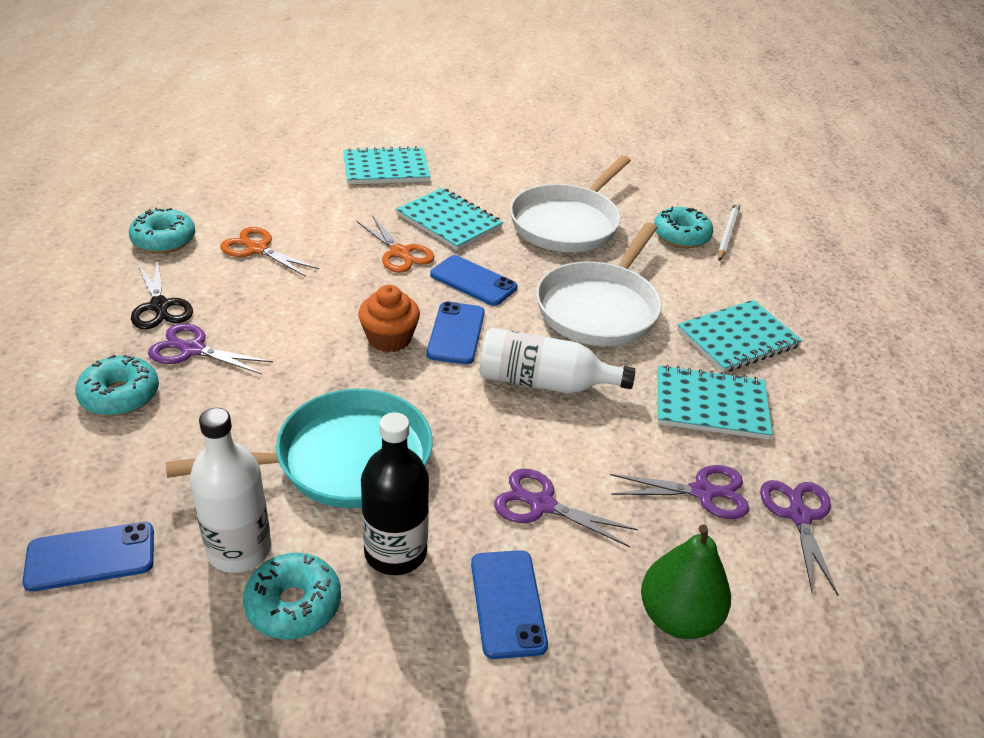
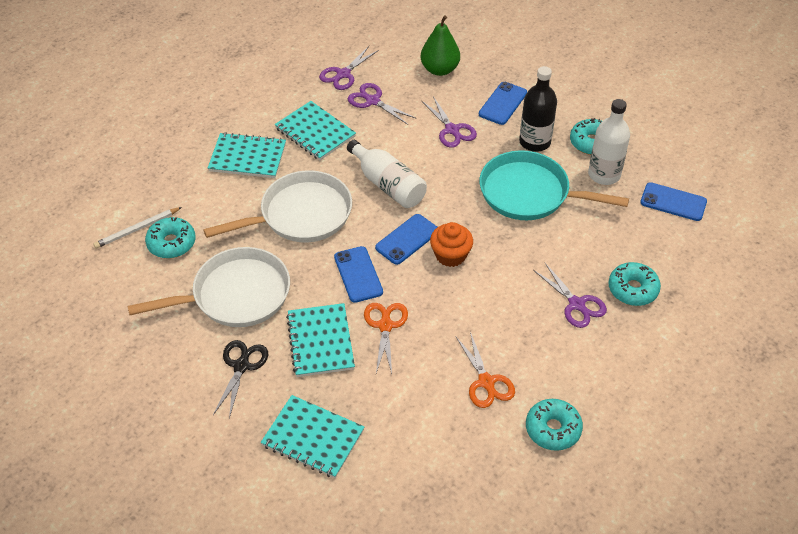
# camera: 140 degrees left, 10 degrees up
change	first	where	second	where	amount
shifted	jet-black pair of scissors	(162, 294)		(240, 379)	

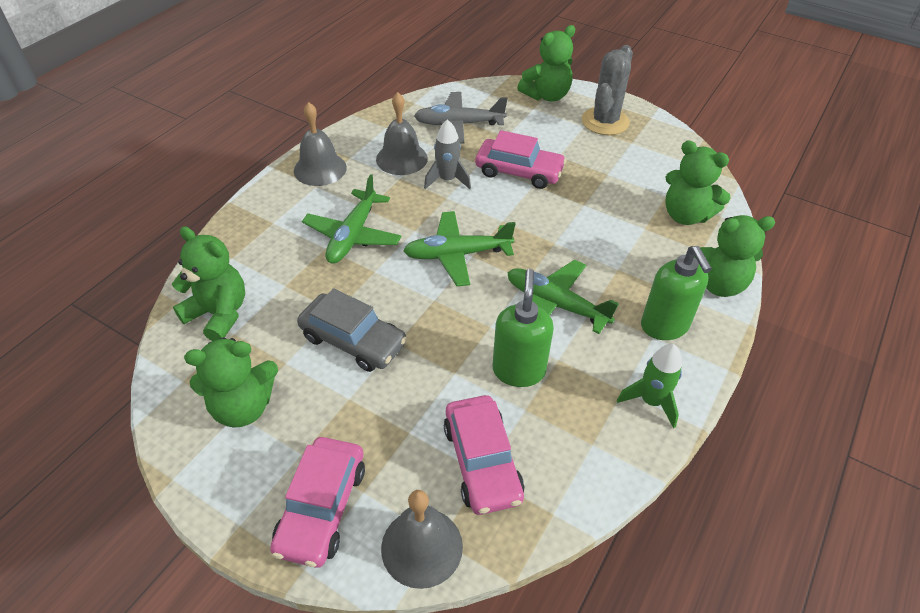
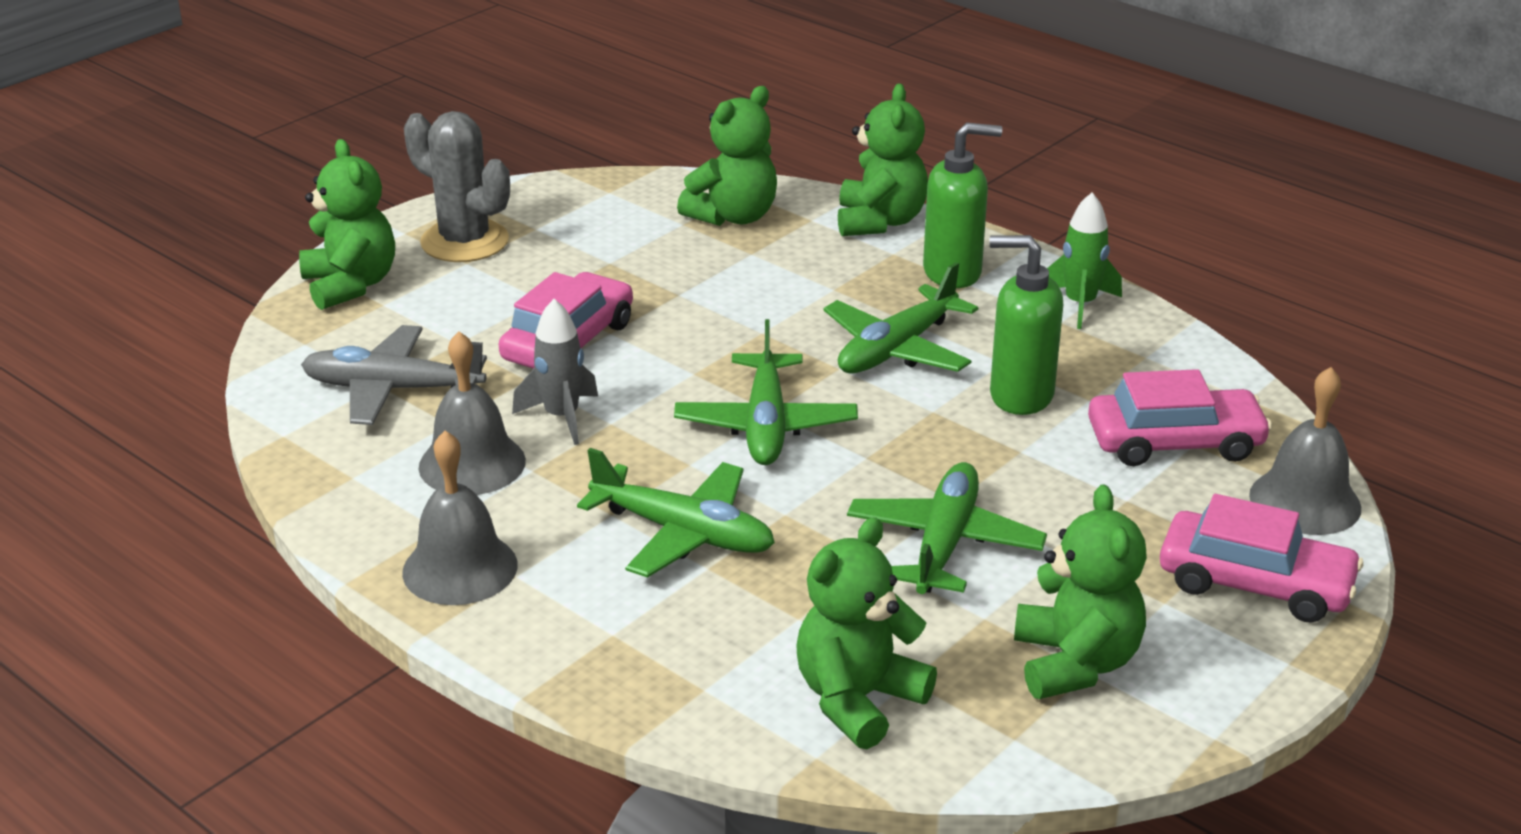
# camera: 80 degrees left, 15 degrees down
change	first	where	second	where	amount
rotated	grey toy plane	(461, 118)		(394, 375)	90 degrees clockwise
swapped	grey automobile	(352, 330)	green toy plane	(947, 528)	

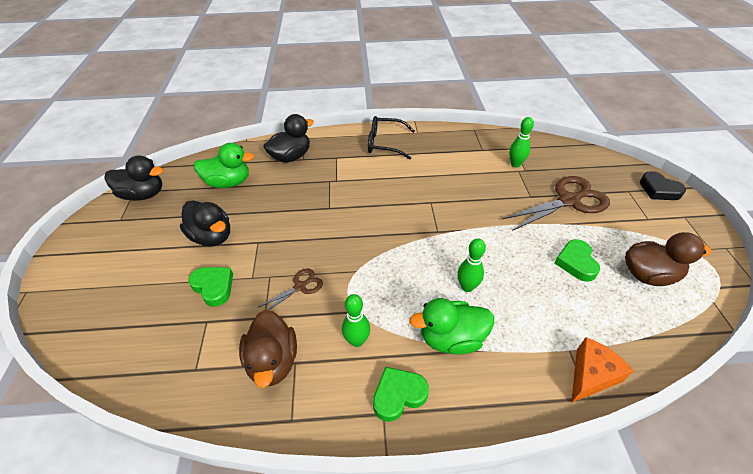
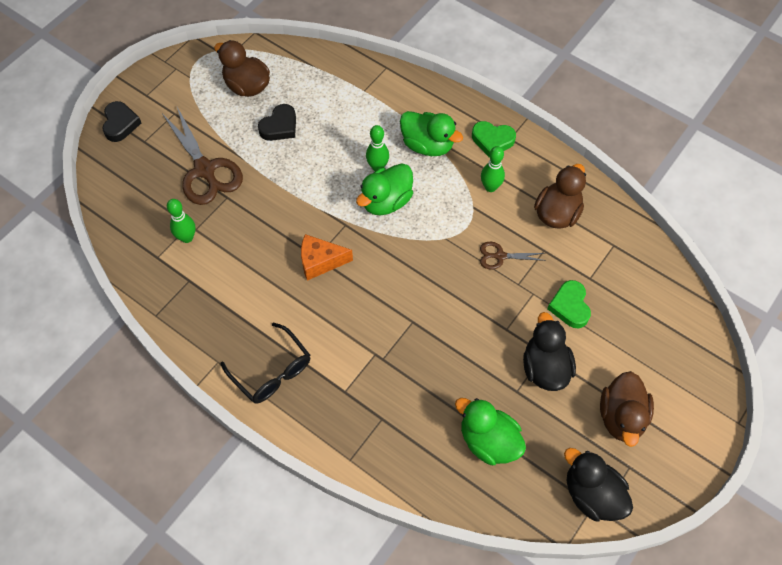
# camera: 140 degrees left, 15 degrees up
change	first	where	second	where	amount
rotated	brown pair of scissors	(556, 203)		(203, 156)	135 degrees counterclockwise
repainted	green heart	(577, 260)	jet-black heart	(277, 122)	
shifted	orange-coloured cheese	(602, 370)		(327, 257)	
new			green rubber duck	(384, 189)	
new			brown rubber duck	(627, 409)	
gone	jet-black rubber duck	(288, 138)			

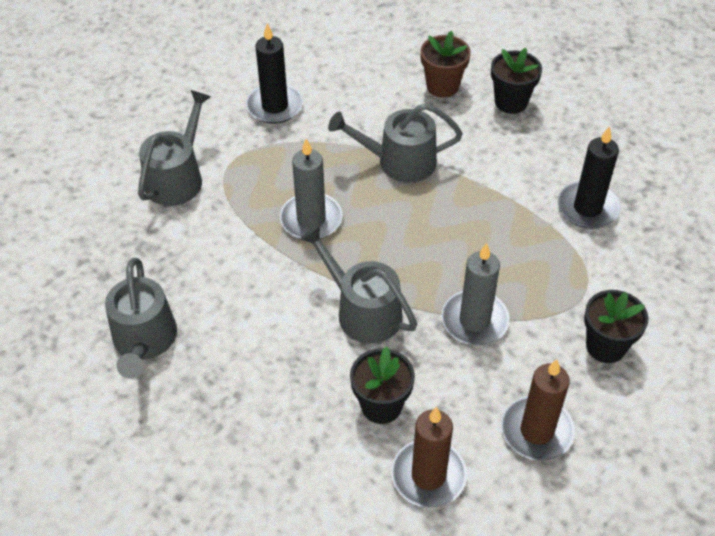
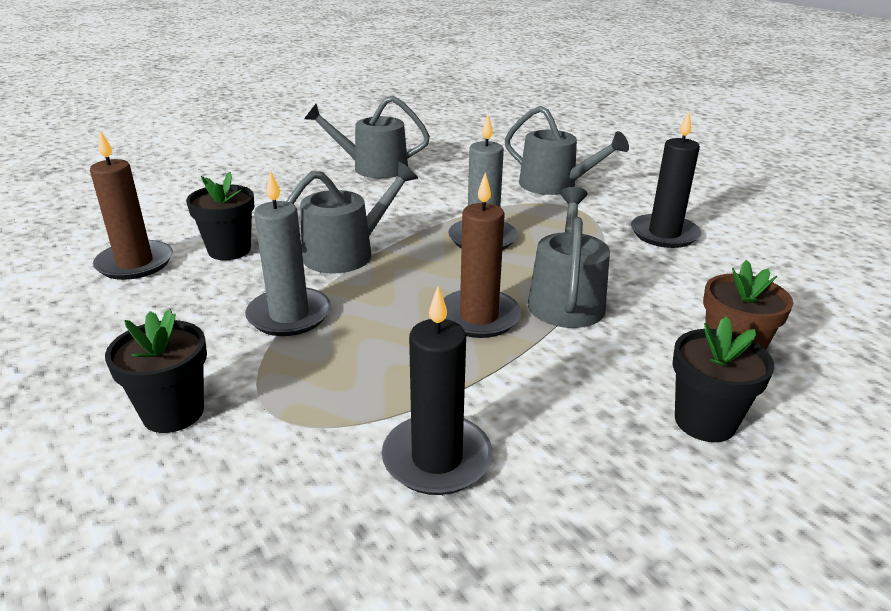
# camera: 100 degrees right, 20 degrees down
change	first	where	second	where	amount
shifted	brown pillar candle	(538, 410)		(482, 255)	

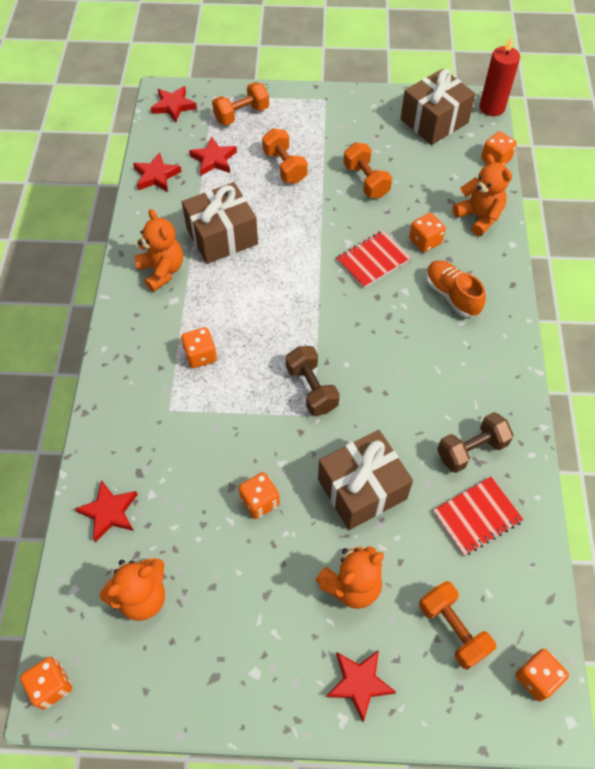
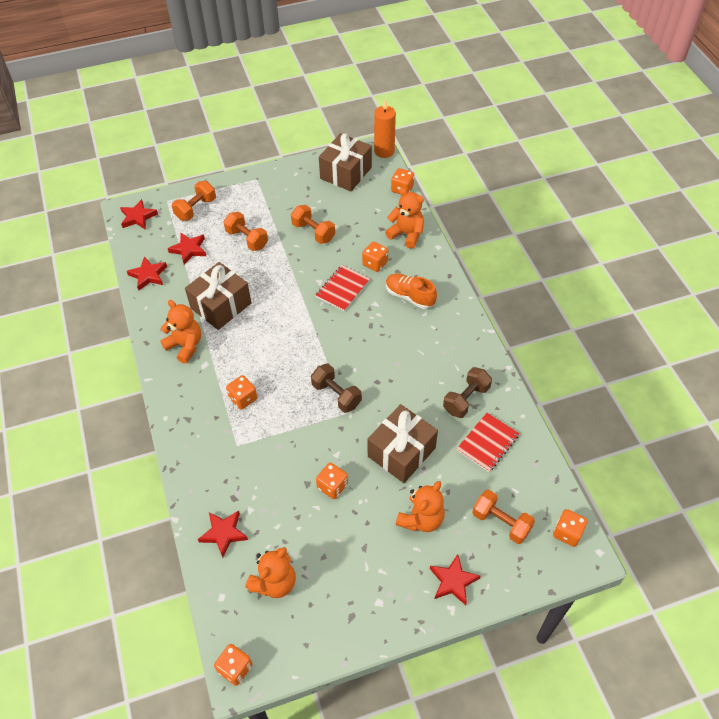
# camera: 20 degrees left, 5 degrees down
change	first	where	second	where	amount
repainted	scarlet pillar candle	(500, 76)	orange-coloured pillar candle	(385, 129)	

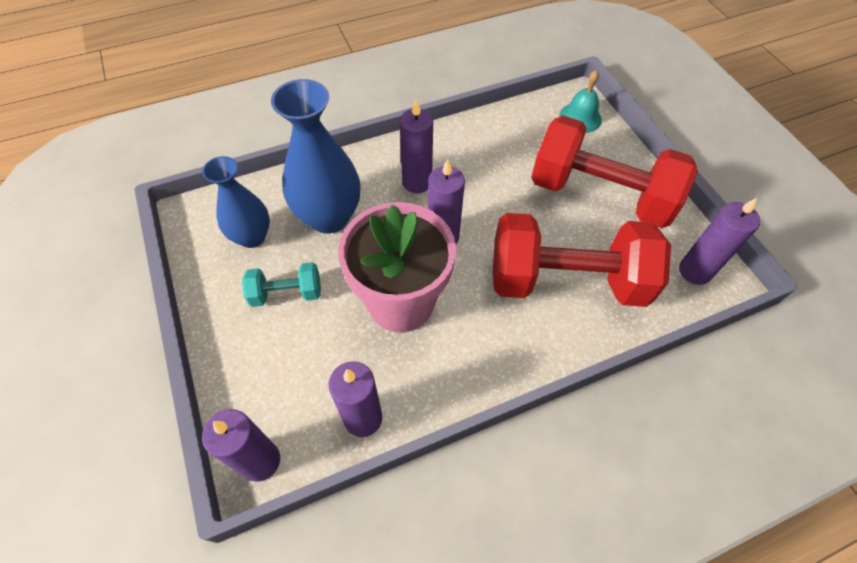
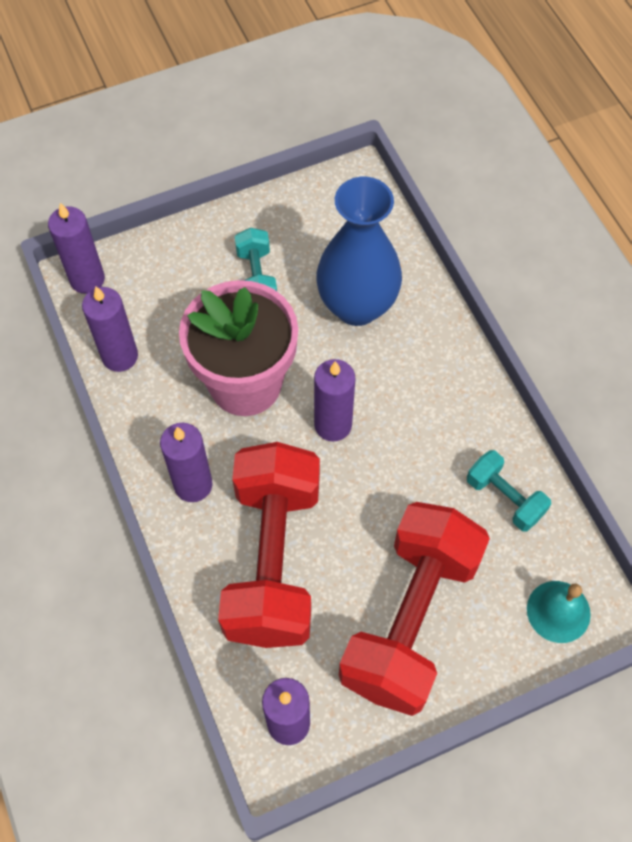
# camera: 90 degrees right, 5 degrees up
change	first	where	second	where	amount
shifted	royal purple pillar candle	(416, 146)		(186, 462)	
new			aqua hand weight	(509, 490)	
gone	royal blue tall vase	(236, 202)			

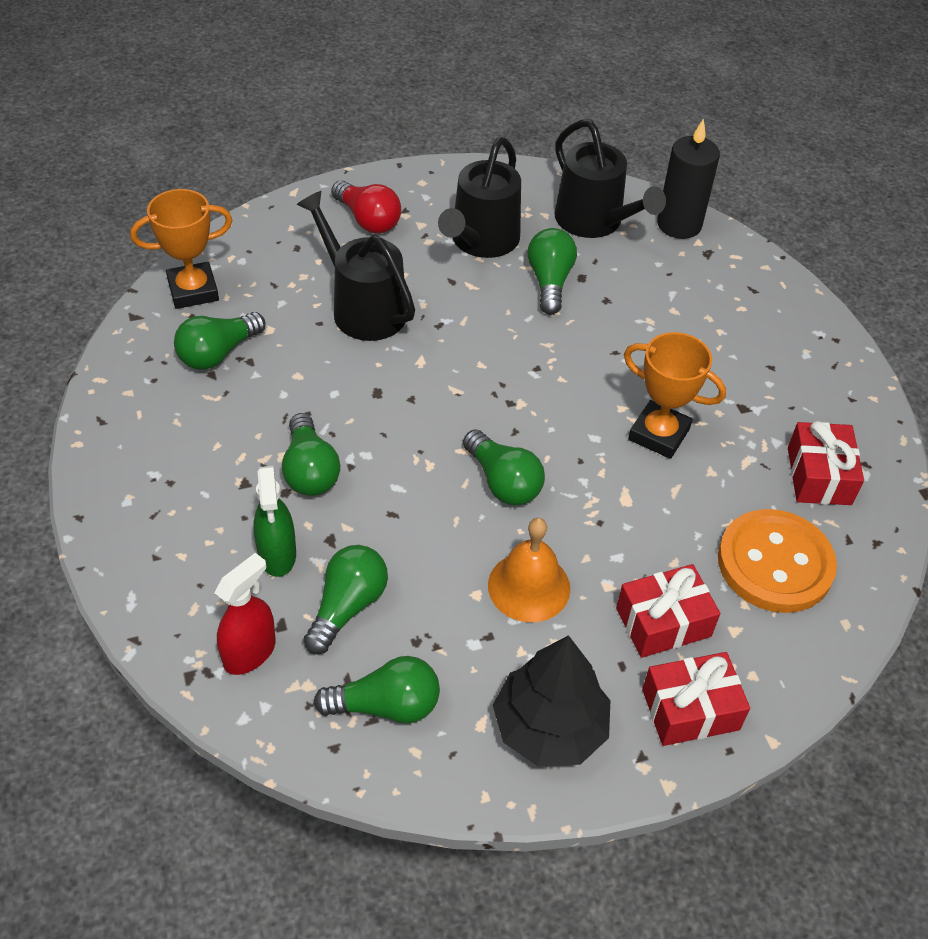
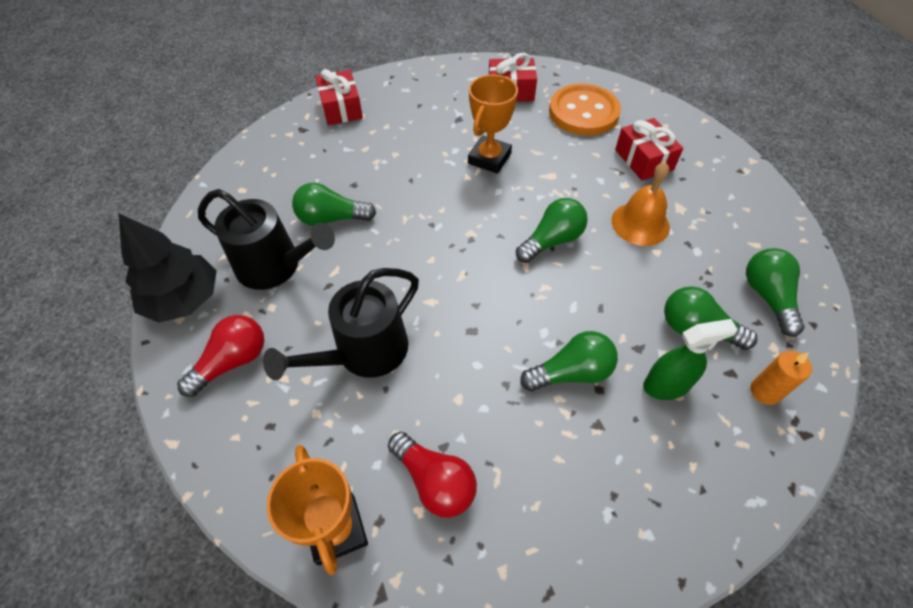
# camera: 90 degrees left, 5 degrees up
change	first	where	second	where	amount
shifted	jet-black toy tree	(551, 701)		(168, 268)	
shifted	scarlet wrapped gift	(696, 699)		(339, 97)	
repainted	green bulb	(219, 341)	scarlet bulb	(432, 475)	
swapped	scarlet sprayer	(245, 614)	orange-coloured pillar candle	(781, 378)	
gone	jet-black watering can	(610, 179)			
gone	jet-black pillar candle	(688, 179)			

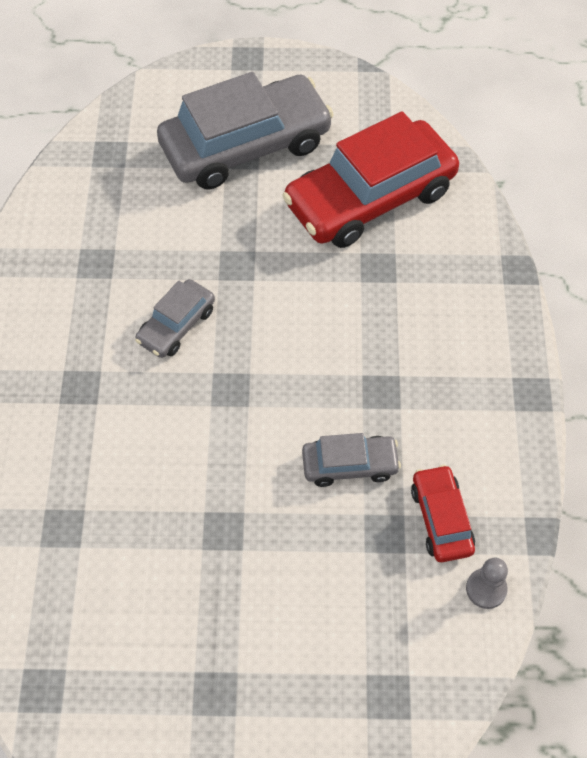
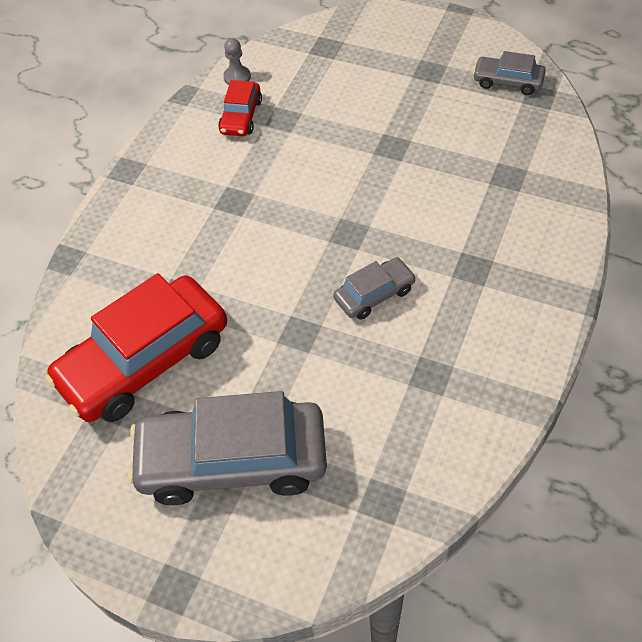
# camera: 155 degrees left, 5 degrees down
change	first	where	second	where	amount
rotated	scarlet automobile	(370, 179)		(136, 347)	150 degrees clockwise
shifted	grey automobile	(351, 460)		(509, 73)	

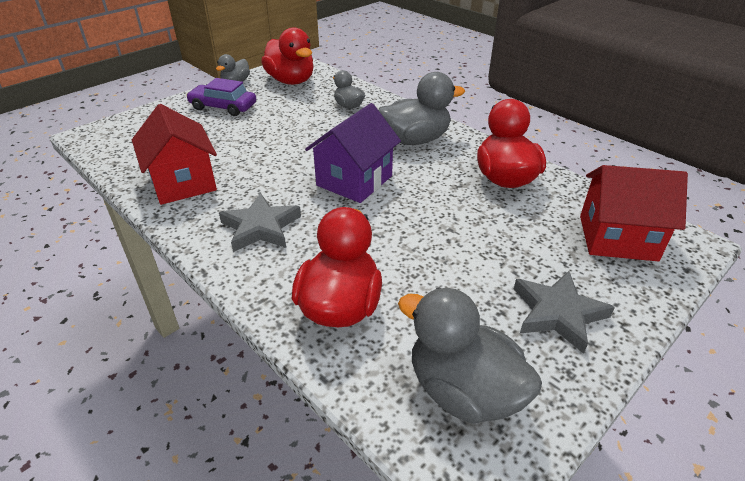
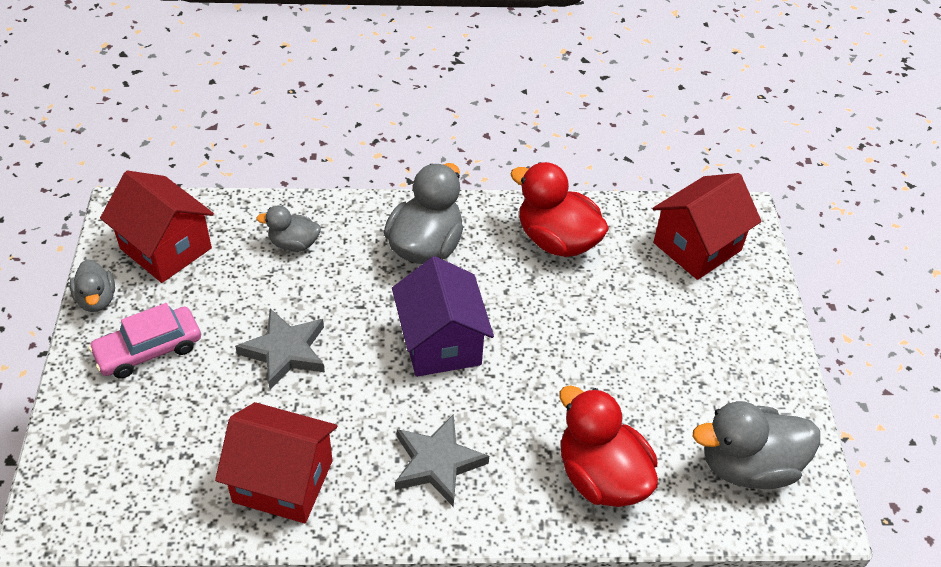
# camera: 50 degrees left, 10 degrees up
change	first	where	second	where	amount
repainted	royal purple automobile	(221, 97)	rose-pink automobile	(144, 341)	
swapped	scarlet rubber duck	(287, 56)	scarlet cottage	(157, 227)	
shifted	grey five-pointed star	(564, 312)		(280, 349)	

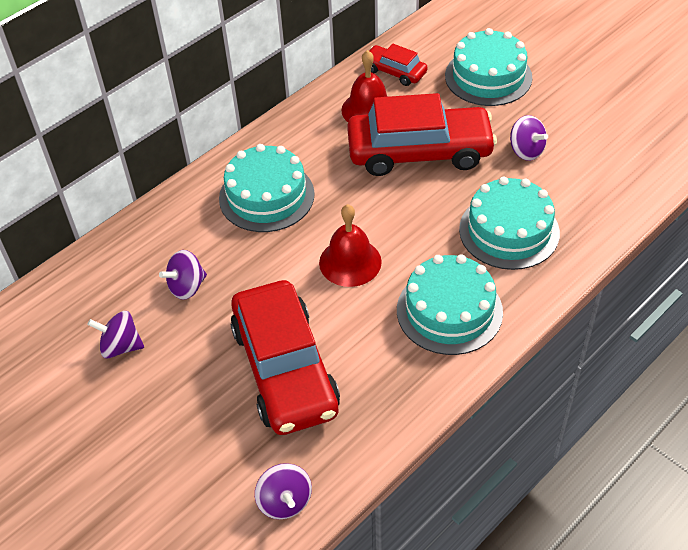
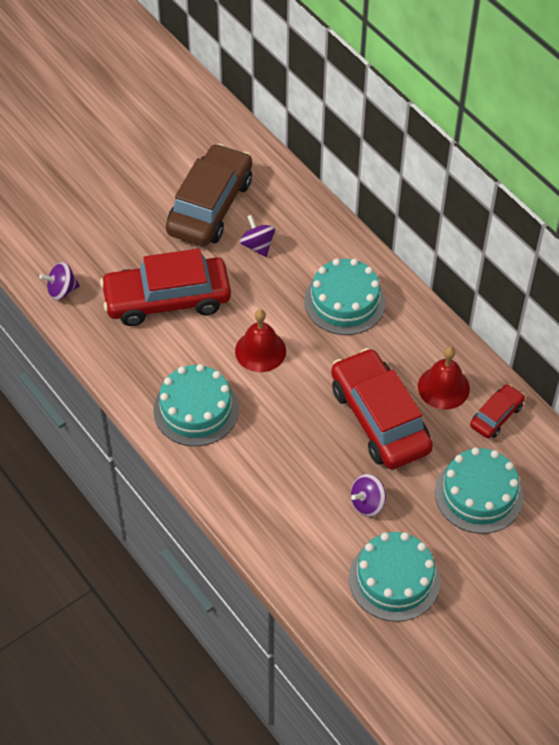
# camera: 95 degrees right, 5 degrees up
change	first	where	second	where	amount
swapped	royal purple spinning top	(116, 334)	brown automobile	(209, 194)	
rotated	scarlet automobile	(422, 134)		(382, 408)	150 degrees clockwise
shifted	aqua cake	(509, 223)		(395, 577)	

